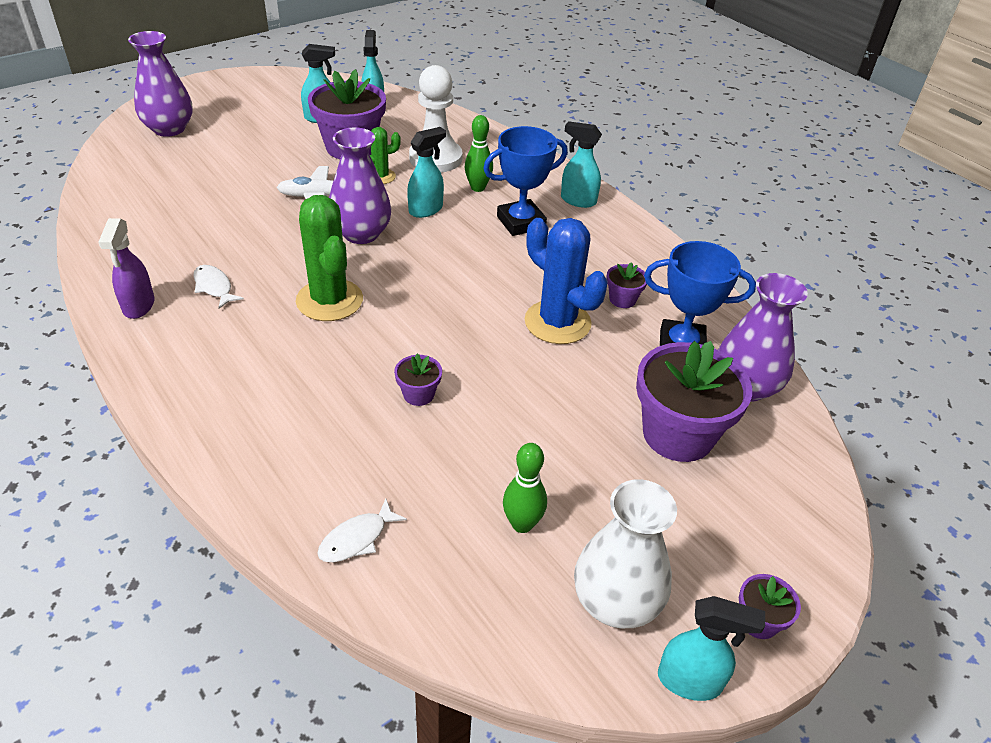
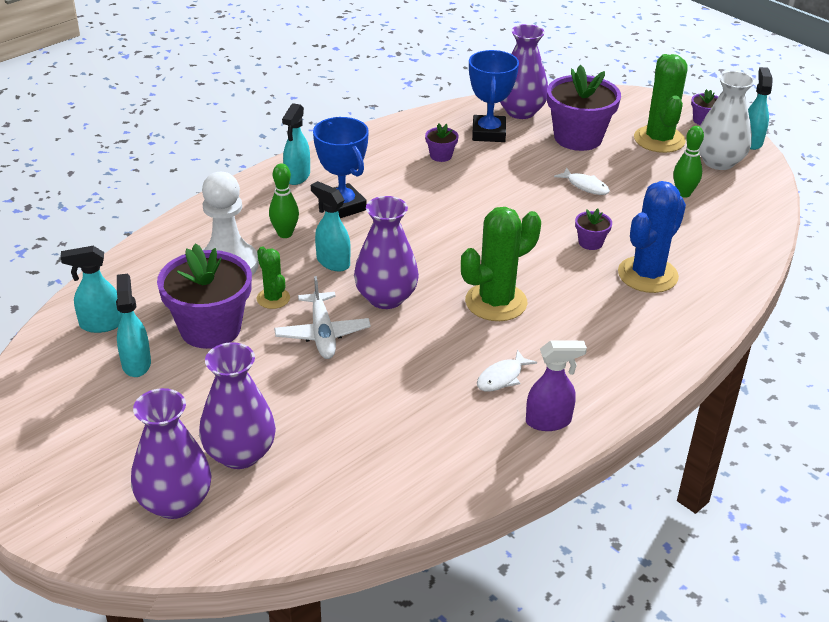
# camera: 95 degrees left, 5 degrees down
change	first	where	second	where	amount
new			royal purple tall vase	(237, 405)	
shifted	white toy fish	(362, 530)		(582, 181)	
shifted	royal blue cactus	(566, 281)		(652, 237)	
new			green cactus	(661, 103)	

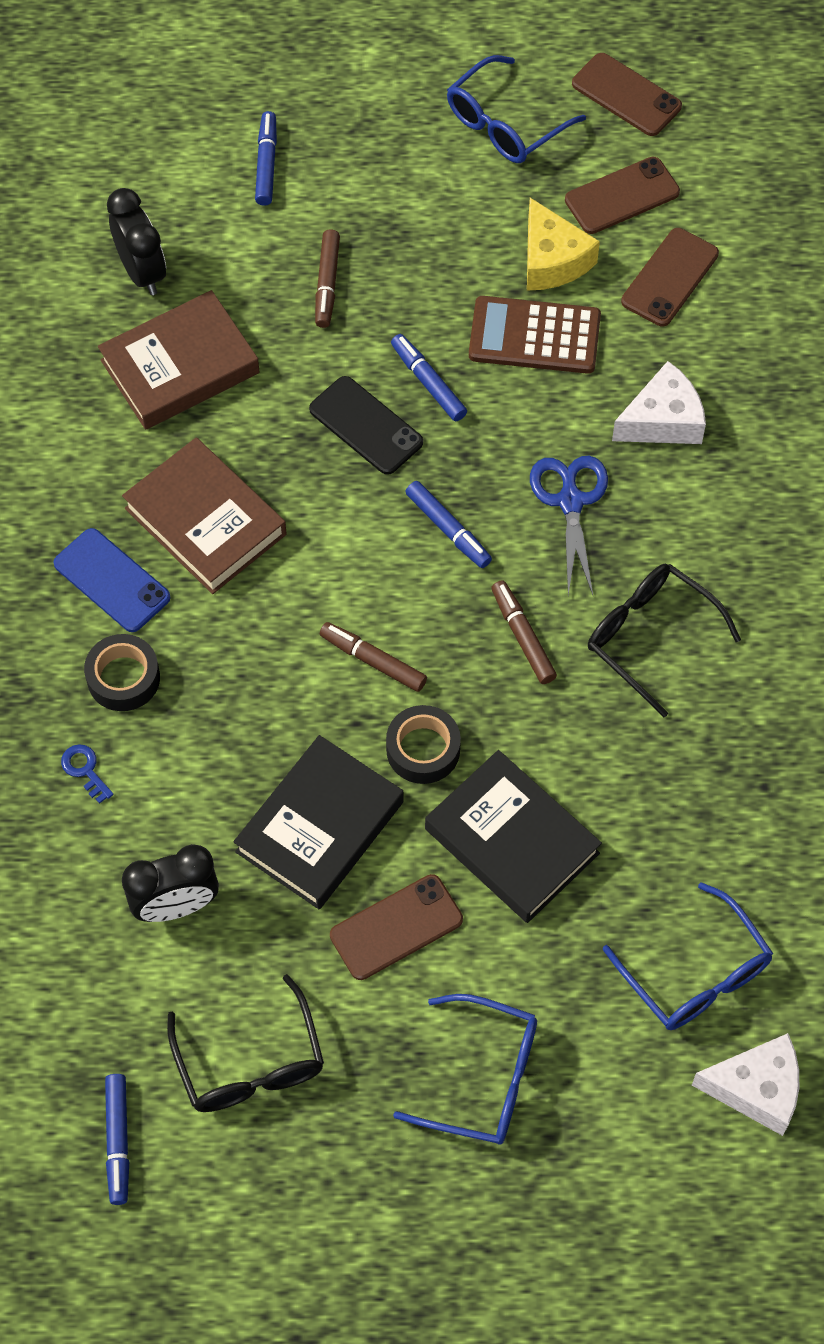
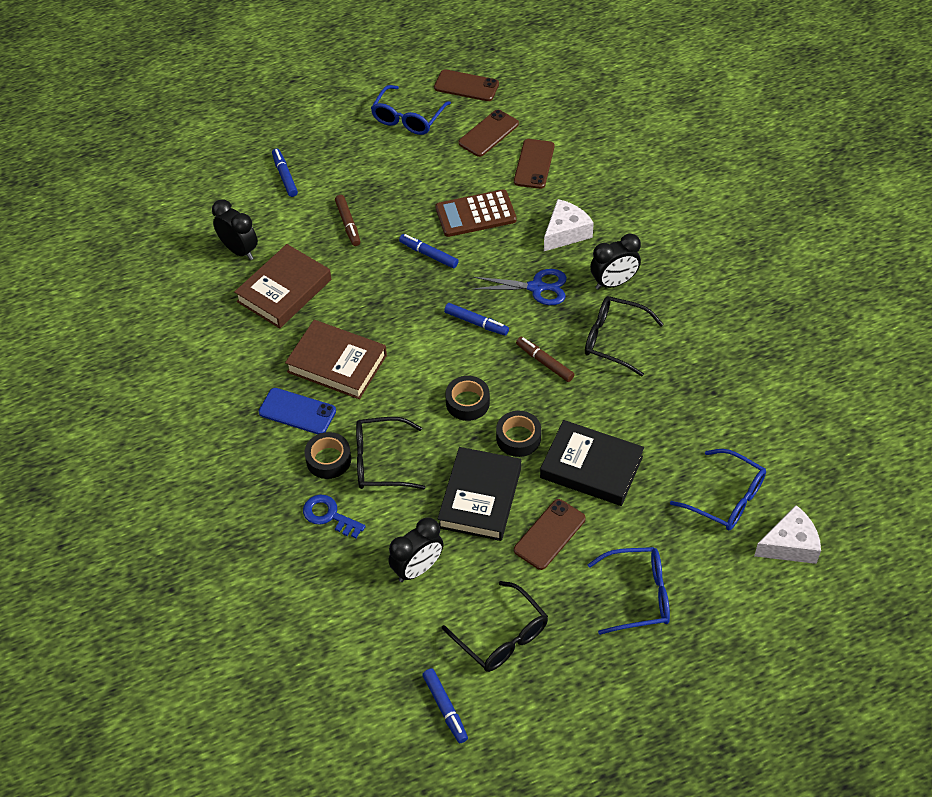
# camera: 20 degrees left, 10 degrees down
change	first	where	second	where	amount
scaled	royal blue key	(87, 774)		(334, 516)	x1.56
new			jet-black glasses	(390, 453)	
swapped	brown felt pen	(373, 657)	jet-black roll of tape	(467, 398)	
rotated	royal blue pair of scissors	(569, 525)		(520, 287)	120 degrees clockwise
new			jet-black alarm clock	(615, 262)	
gone	jet-black phone	(366, 425)			
gone	yellow cheese	(563, 244)			

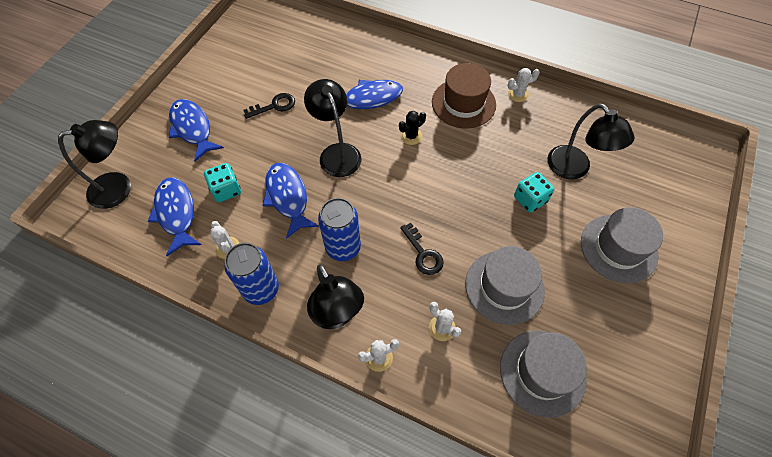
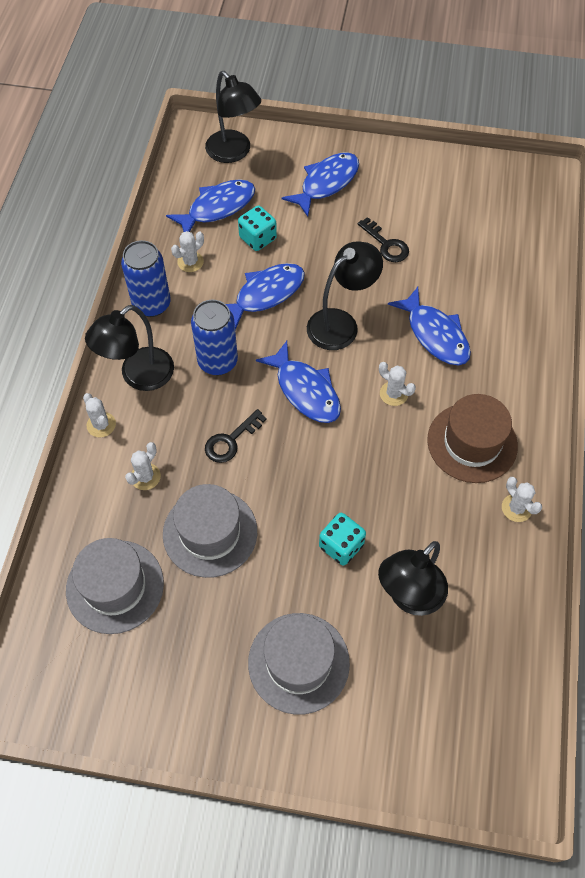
# camera: 75 degrees right, 0 degrees up
change	first	where	second	where	amount
new			royal blue toy fish	(298, 382)	
repainted	jet-black cactus	(412, 128)	white cactus	(397, 384)	

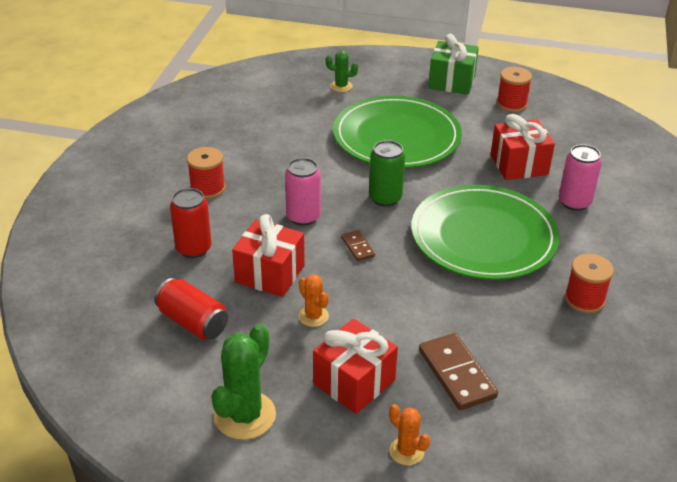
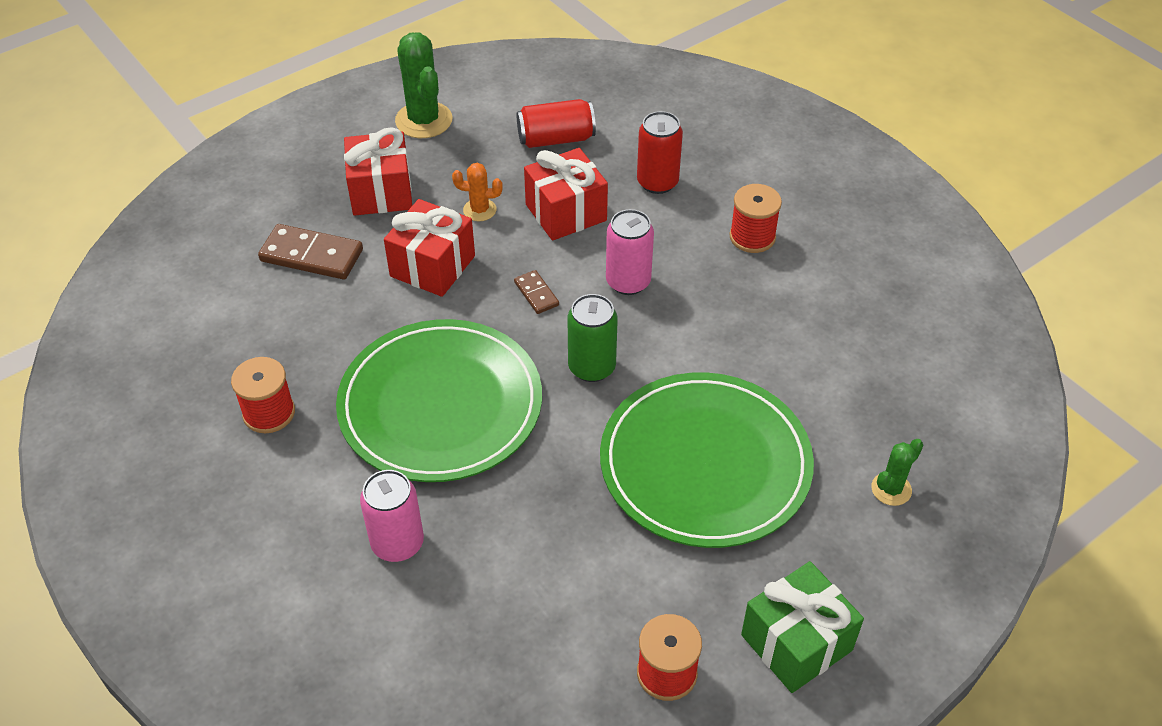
# camera: 130 degrees right, 10 degrees up
change	first	where	second	where	amount
shifted	scarlet wrapped gift	(522, 147)		(429, 248)	
rotated	brown domino piece	(358, 245)		(536, 292)	45 degrees clockwise
gone	orange-coloured cactus	(409, 435)			

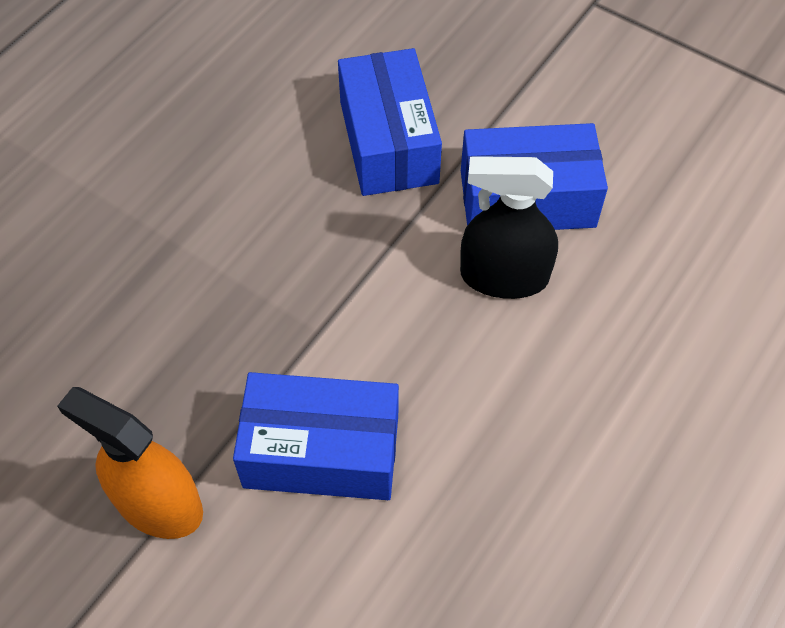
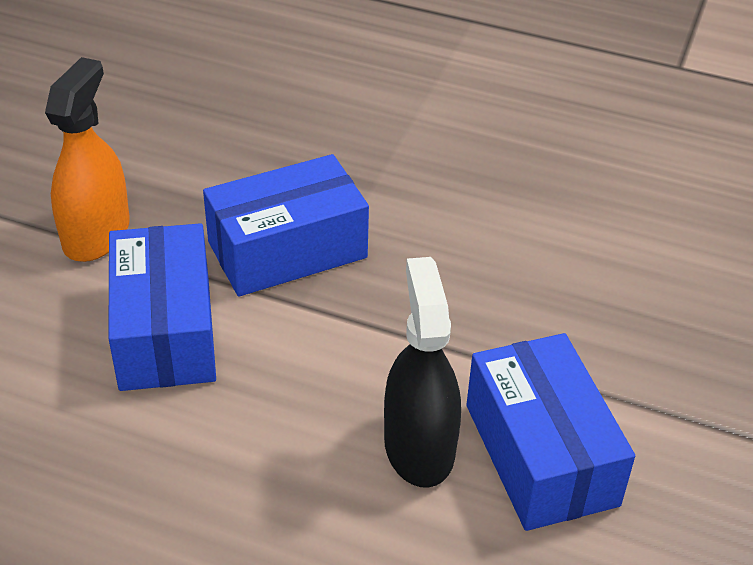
# camera: 75 degrees right, 15 degrees down
change	first	where	second	where	amount
shifted	royal blue parcel	(390, 122)		(286, 225)	

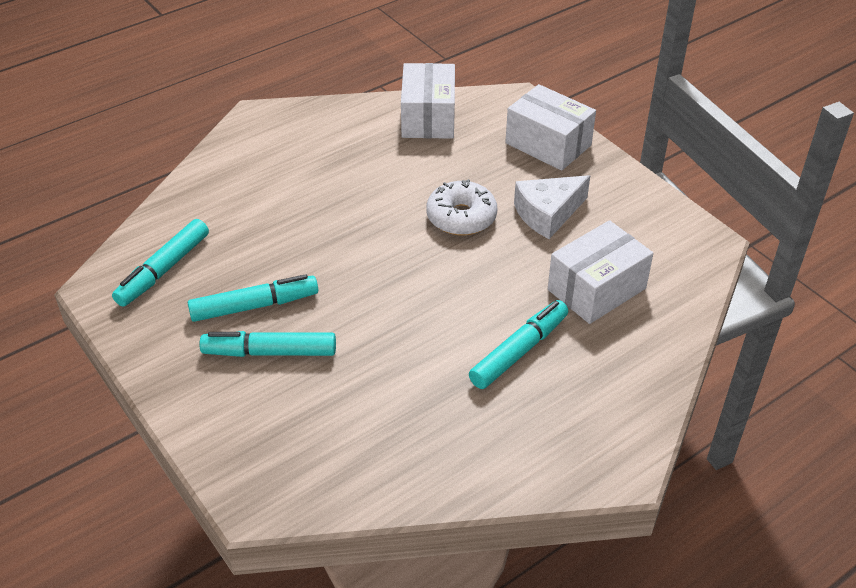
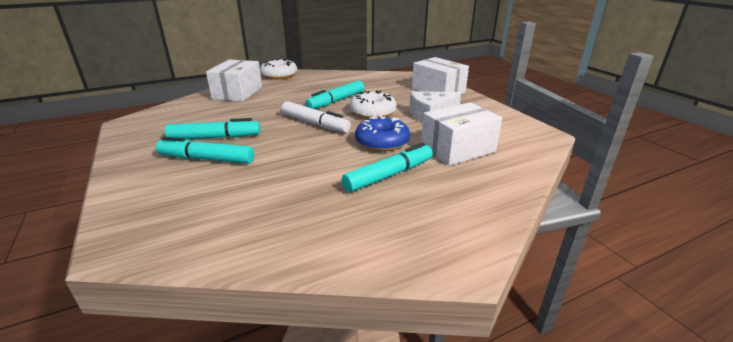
# camera: 10 degrees right, 15 degrees down
change	first	where	second	where	amount
shifted	white parcel	(428, 101)		(234, 81)	
new			white glazed donut	(278, 68)	
new			white felt pen	(316, 117)	
shifted	aqua felt pen	(160, 263)		(334, 94)	
new			royal blue glazed donut	(382, 133)	

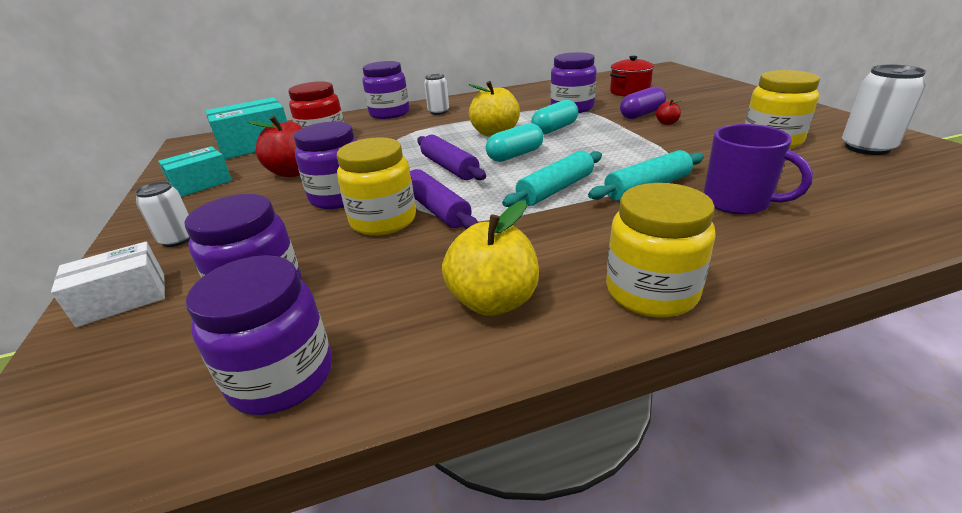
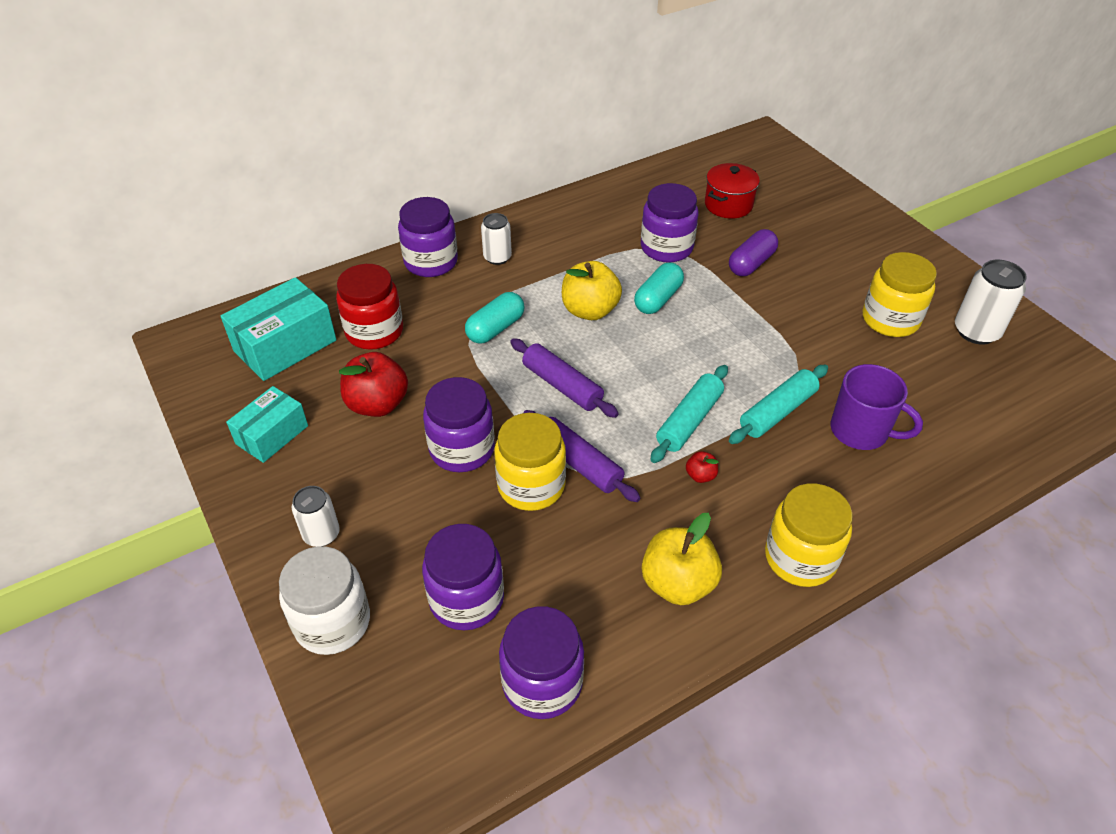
# camera: 15 degrees left, 15 degrees up
change	first	where	second	where	amount
swapped	white parcel	(108, 284)	white jam jar	(324, 600)	
shifted	aqua pill	(515, 142)		(494, 318)	
shifted	scarlet apple fruit	(668, 112)		(702, 467)	

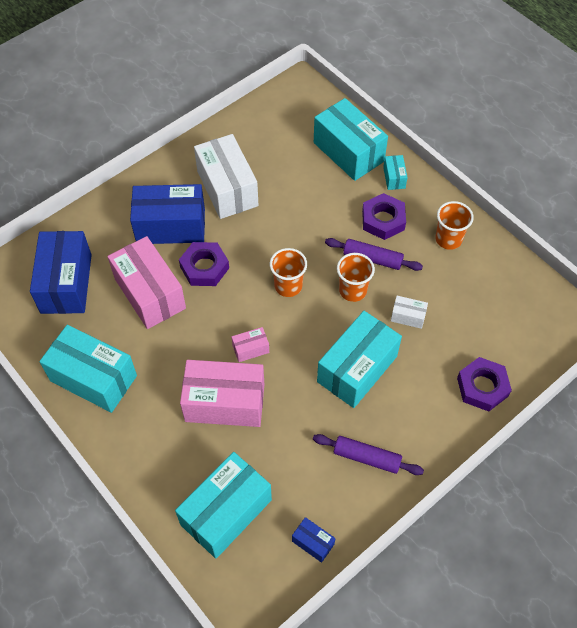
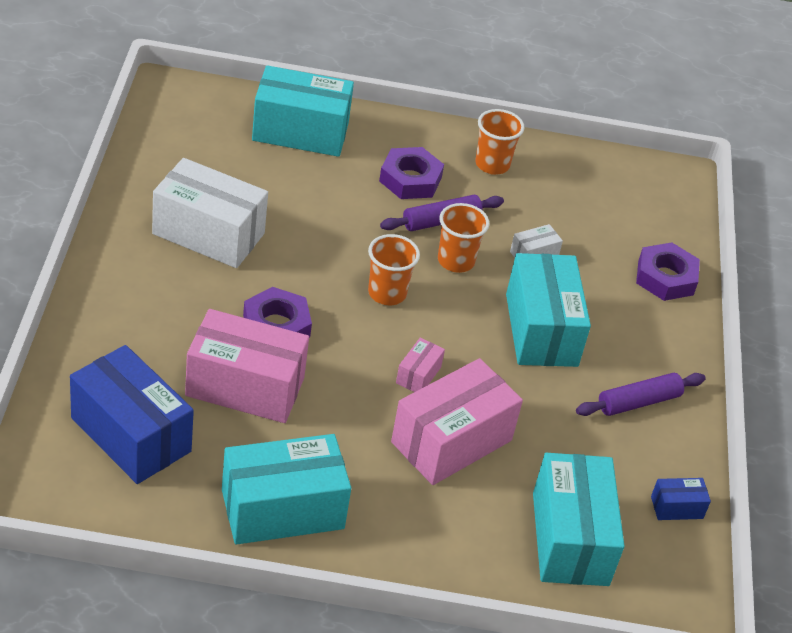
# camera: 50 degrees left, 15 degrees down
change	first	where	second	where	amount
gone	royal blue parcel	(167, 214)			
gone	aqua parcel	(395, 172)			

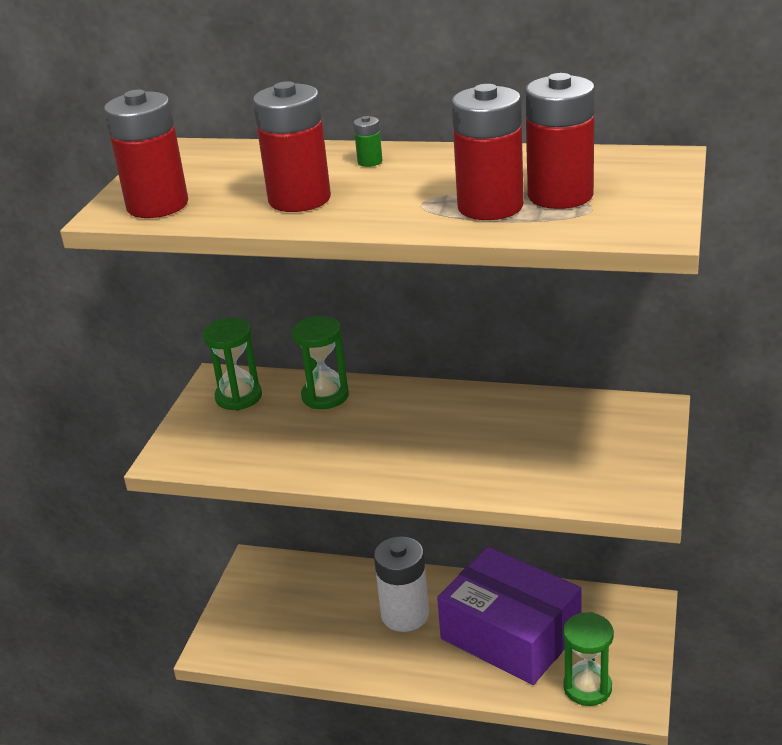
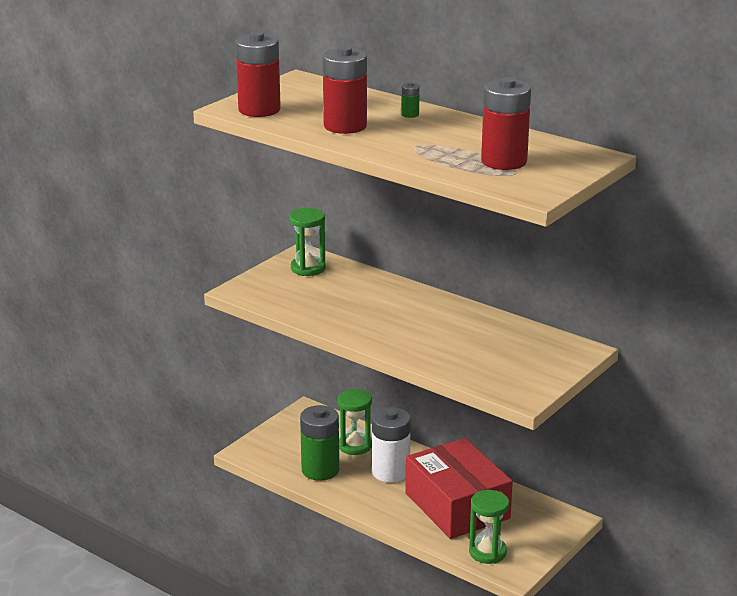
# camera: 20 degrees right, 5 degrees down
change	first	where	second	where	amount
new			green battery	(319, 443)	
shifted	green sandglass	(320, 362)		(355, 422)	
repainted	royal purple parcel	(509, 616)	scarlet parcel	(459, 488)	
gone	scarlet battery	(487, 152)			

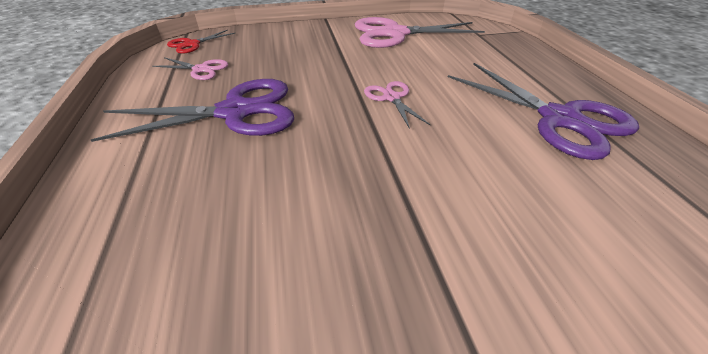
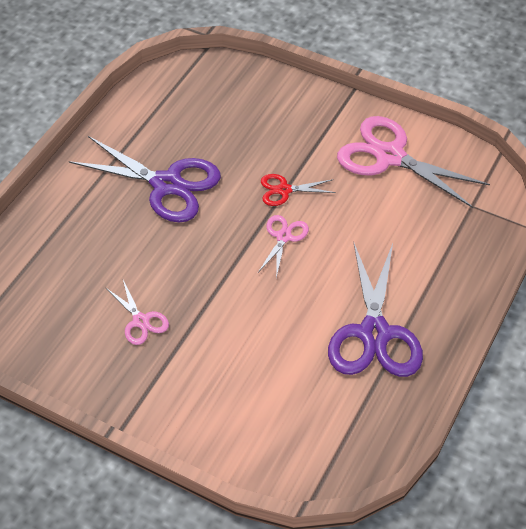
# camera: 40 degrees right, 10 degrees up
change	first	where	second	where	amount
shifted	rose-pink pair of scissors	(190, 68)		(137, 312)	
shifted	scarlet pair of scissors	(201, 42)		(298, 190)	

